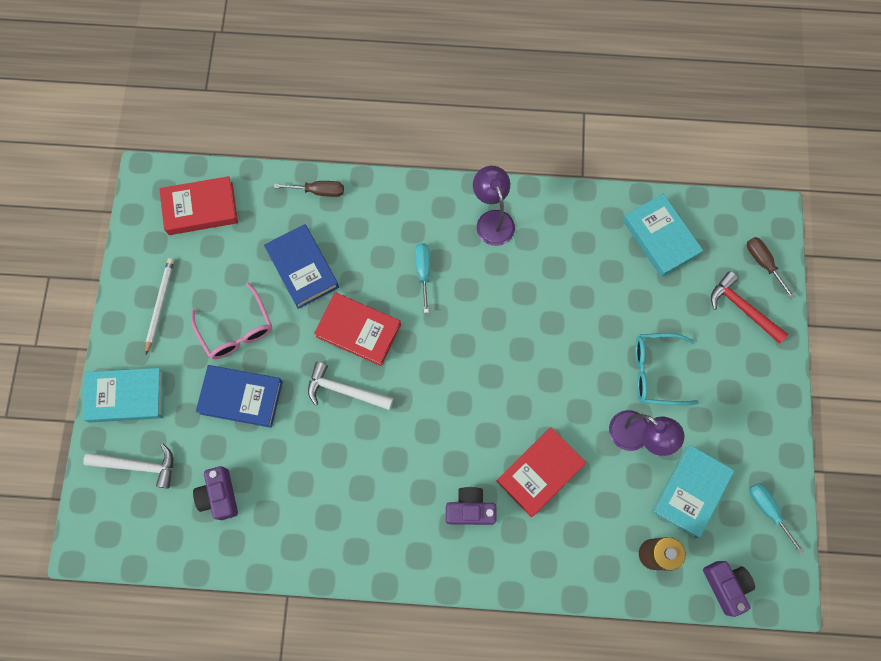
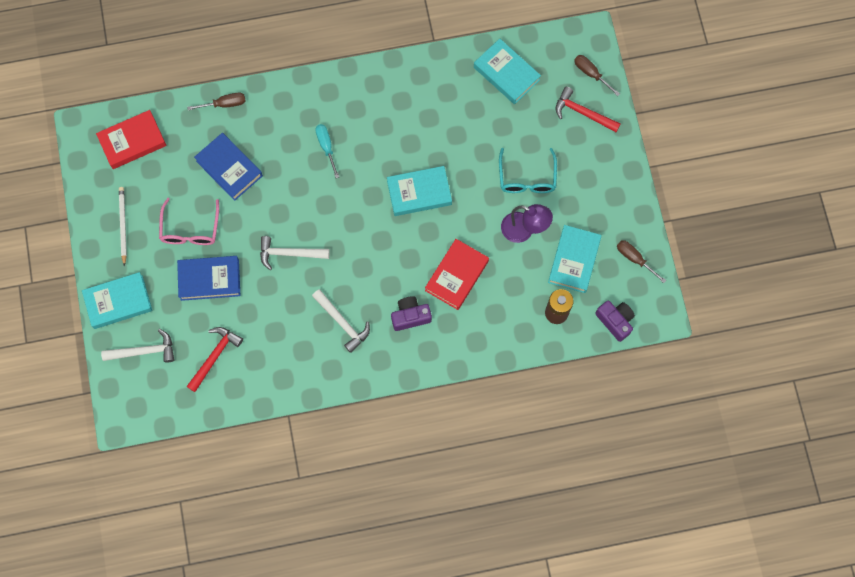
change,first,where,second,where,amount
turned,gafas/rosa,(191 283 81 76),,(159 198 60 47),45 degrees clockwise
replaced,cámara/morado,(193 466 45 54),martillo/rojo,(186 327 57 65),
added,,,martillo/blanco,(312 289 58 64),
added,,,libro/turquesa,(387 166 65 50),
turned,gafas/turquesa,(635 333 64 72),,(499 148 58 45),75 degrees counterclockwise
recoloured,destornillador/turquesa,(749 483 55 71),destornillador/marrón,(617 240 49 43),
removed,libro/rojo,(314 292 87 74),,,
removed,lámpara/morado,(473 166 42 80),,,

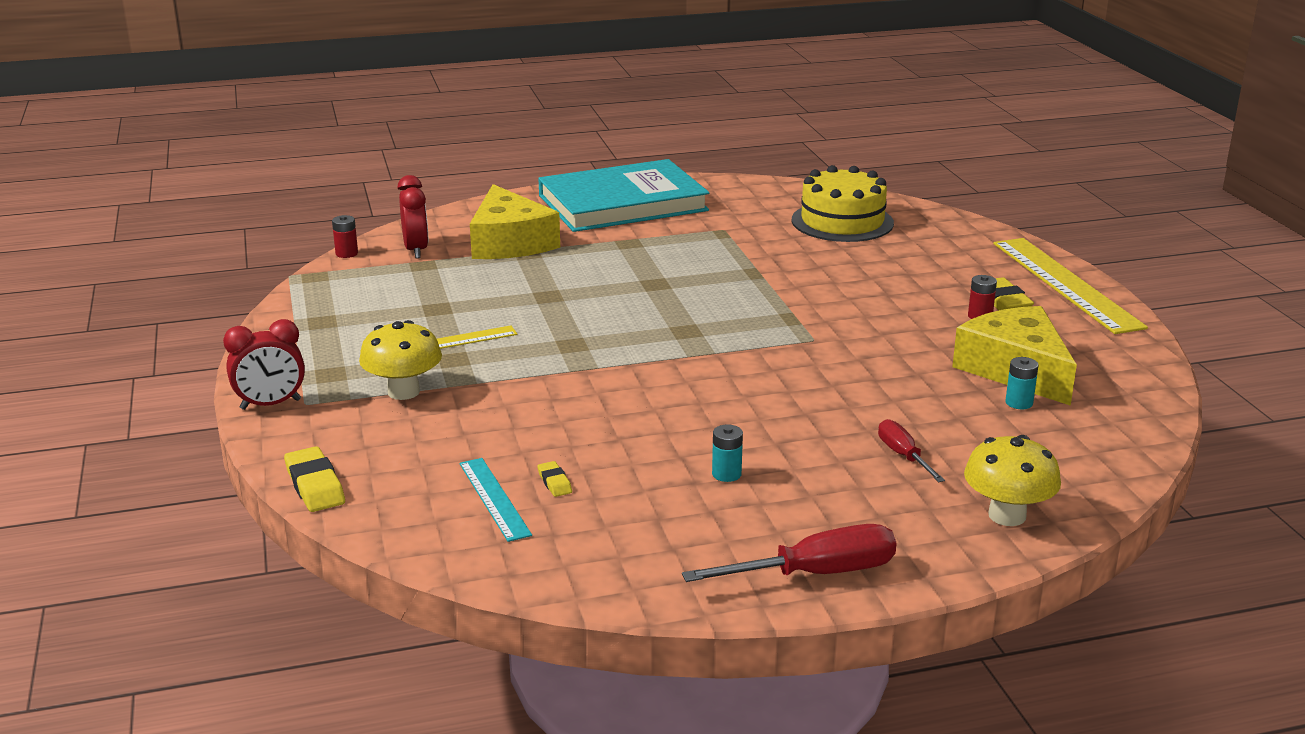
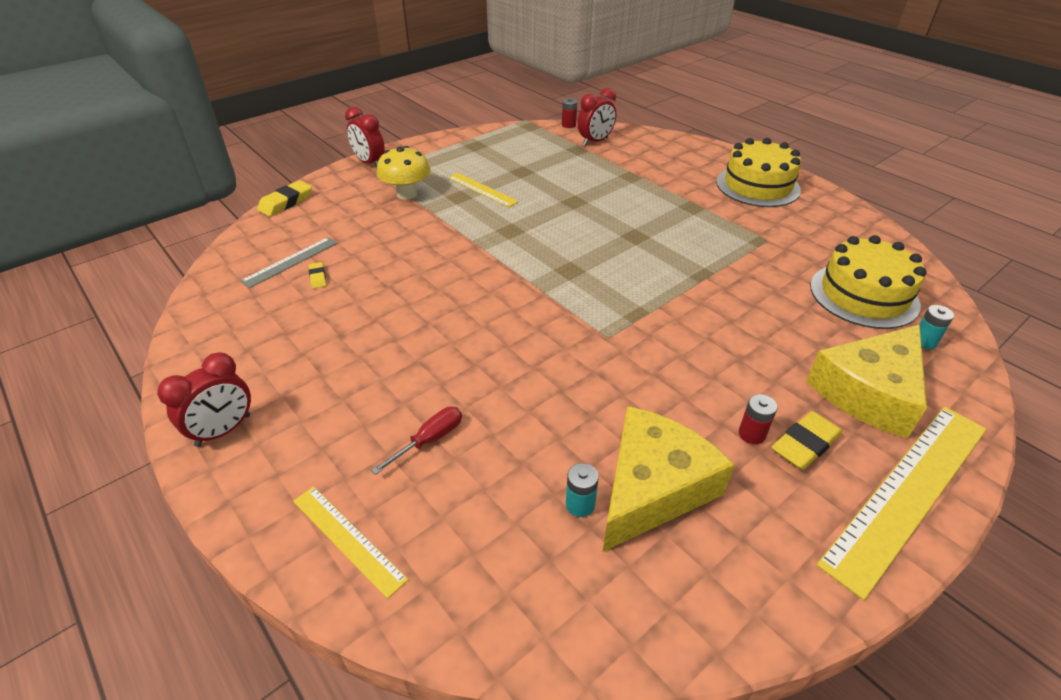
change,first,where,second,where,amount
replaced,destornillador/rojo,(682 524 214 58),despertador/rojo,(157 352 94 95),
recoloured,regla/turquesa,(460 458 72 84),regla/gris,(240 237 97 51),
replaced,seta/amarillo,(964 435 97 91),regla/amarillo,(293 486 115 113),
turned,goma de borrar/amarillo,(537 461 35 36),,(309 262 17 27),60 degrees counterclockwise
replaced,libro/turquesa,(538 159 171 73),tarta/amarillo,(716 138 85 69),
moved,queso/amarillo,(470 184 90 75),,(806 325 121 113),
moved,pila/turquesa,(712 424 31 58),,(919 305 35 44),

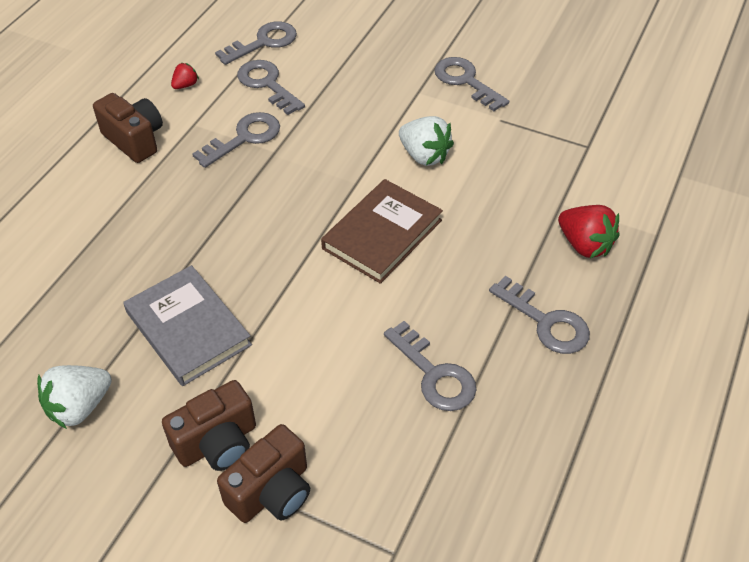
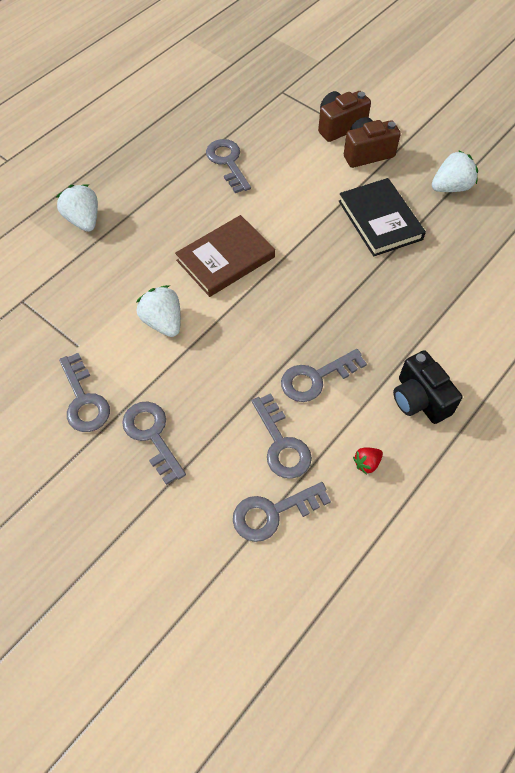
change,first,where,second,where,amount
recoloured,fresa/rojo,(558 205 62 53),fresa/blanco,(56 184 42 48),
moved,llave/gris,(489 276 101 78),,(122 401 64 84),
recoloured,libro/gris,(123 265 129 121),libro/negro,(339 178 87 78),
recoloured,cámara/marrón,(93 93 70 70),cámara/negro,(393 350 69 74),

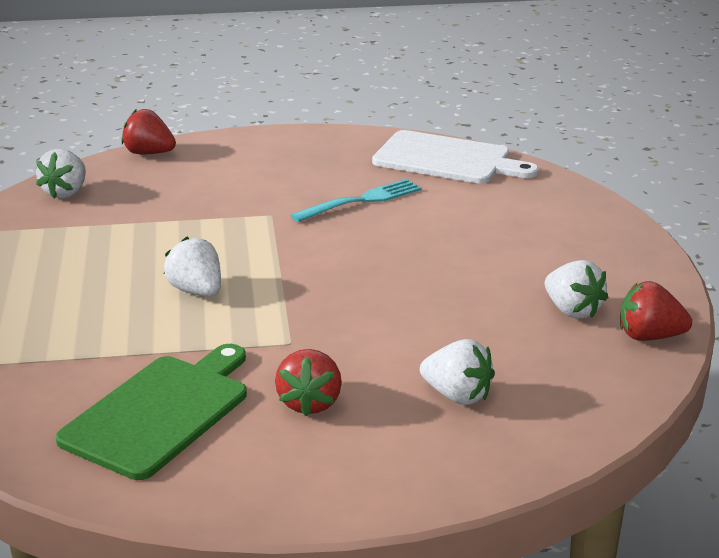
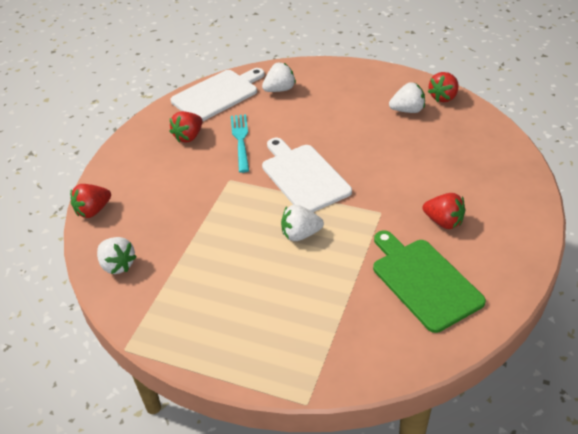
change,first,where,second,where,amount
added,,,fresa/rojo,(169 111 34 32),
moved,fresa/blanco,(420 339 75 66),,(262 62 34 30),
added,,,tabla de cortar/blanco,(262 138 90 74),

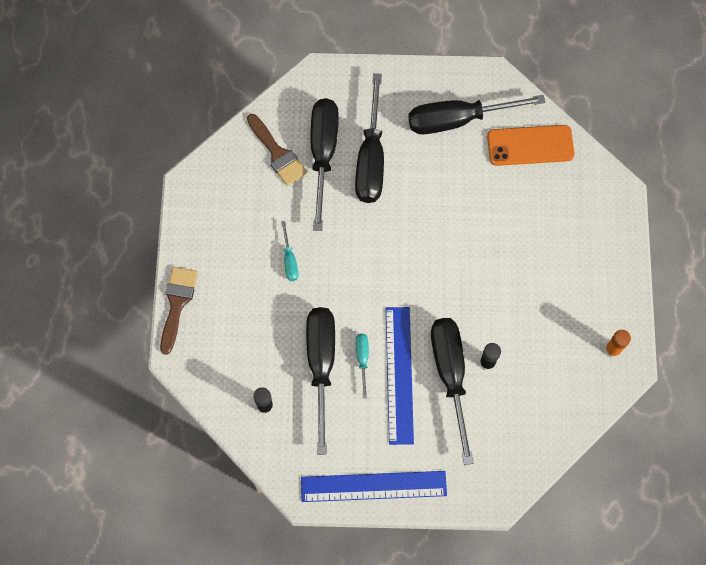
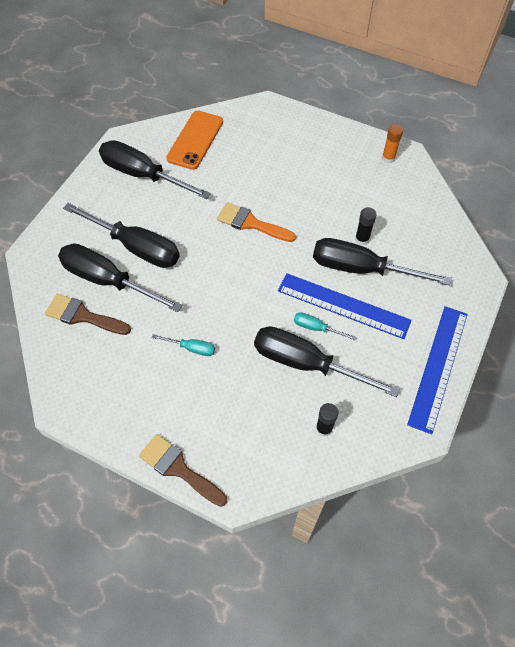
change,first,where,second,where,amount
turned,pincel/marrón,(247 114 60 72),,(45 294 86 41),150 degrees counterclockwise
turned,destornillador/negro,(408 95 137 39),,(99 140 112 59),105 degrees clockwise
added,,,pincel/naranja,(217 202 79 40),

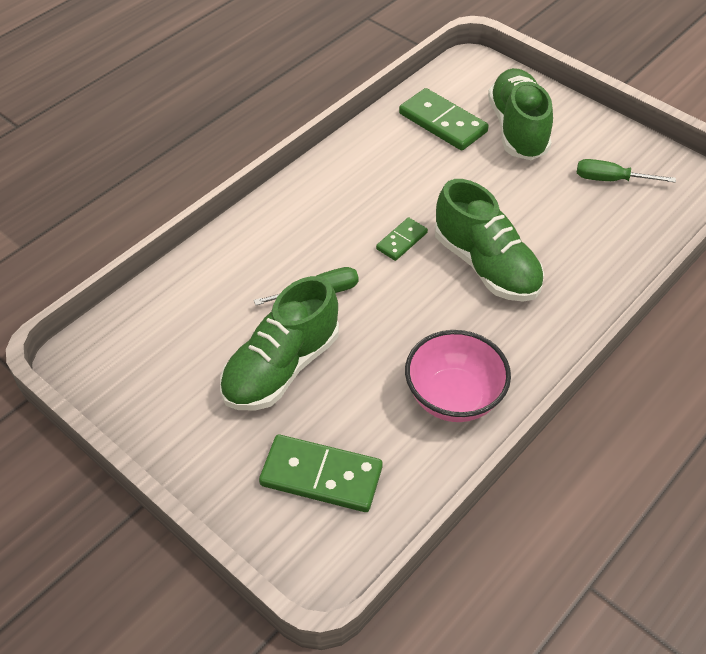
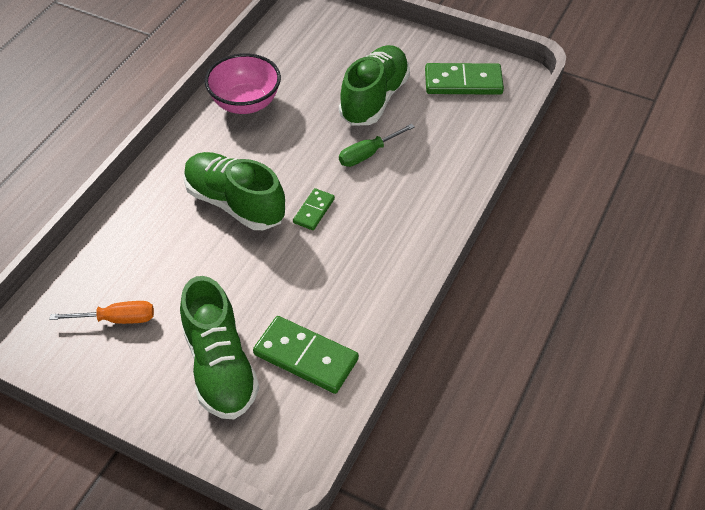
change,first,where,second,where,amount
recoloured,destornillador/verde,(577 159 99 24),destornillador/naranja,(49 301 105 23),
moved,ficha de dominó/verde,(259 434 124 78),,(425 63 79 32),

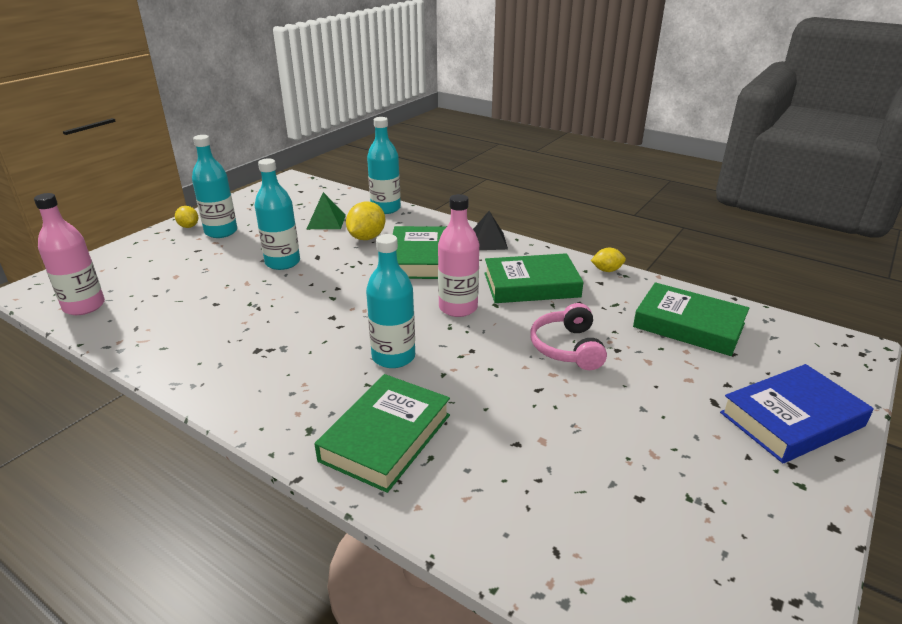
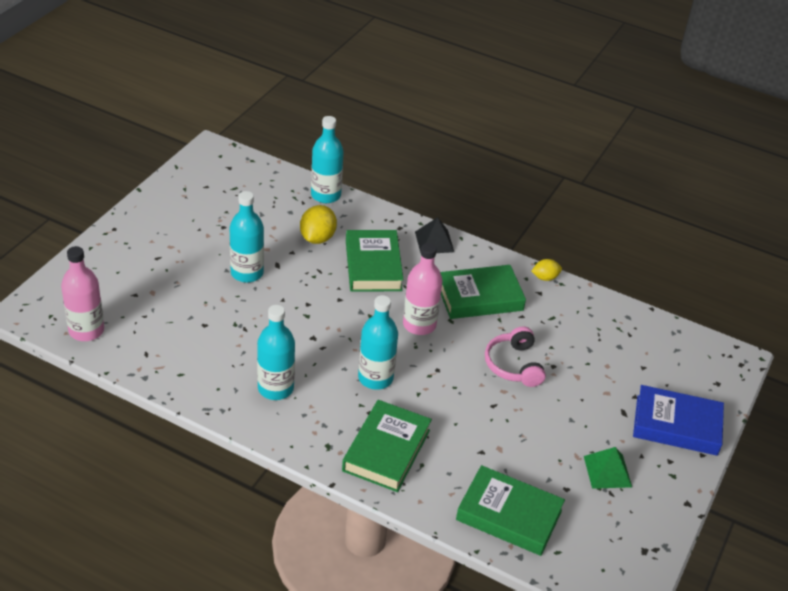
change,first,where,second,where,amount
moved,botella/turquesa,(192 135 45 103),,(257 305 38 95),
moved,libro/verde,(633 282 116 74),,(456 465 109 91),
moved,pirámide/verde,(307 192 39 37),,(584 447 48 42),
turned,libro/azul,(720 364 154 99),,(633 385 91 71),45 degrees clockwise
removed,limón/amarillo,(175 206 23 22),,,

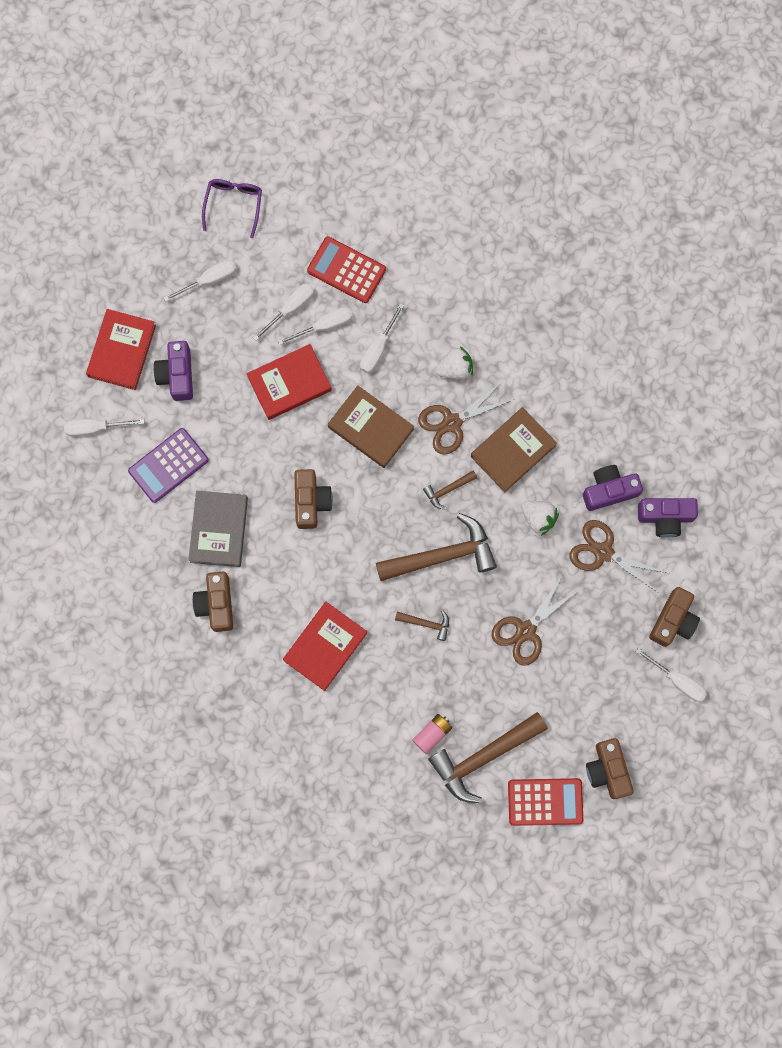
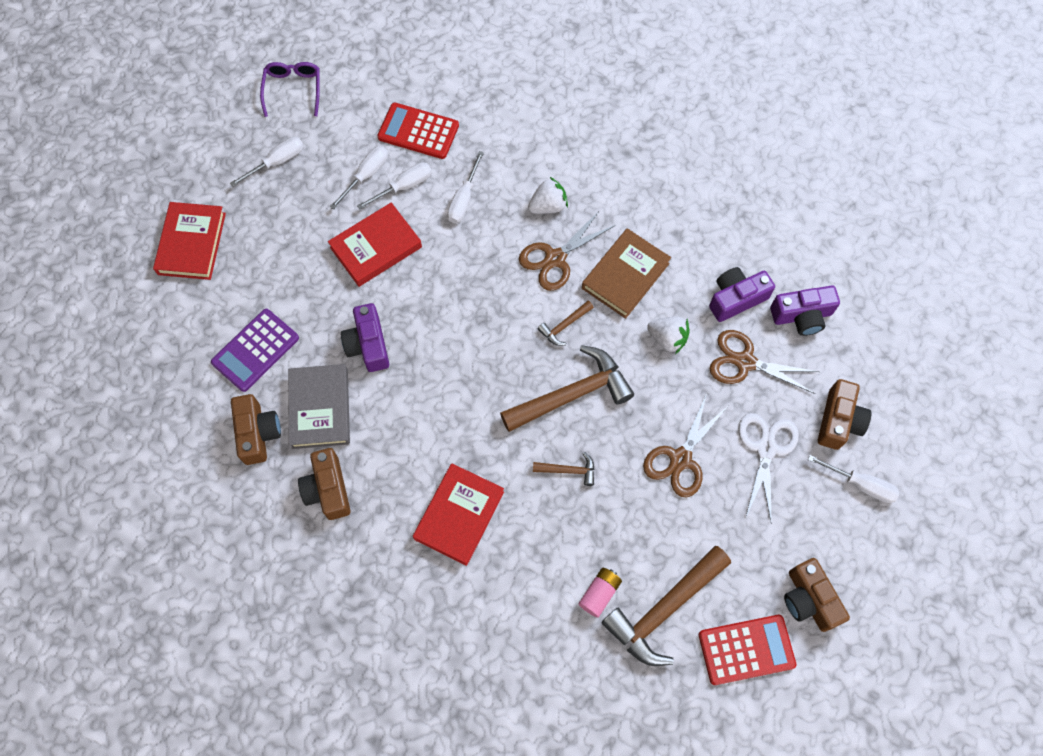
change,first,where,second,where,amount
moved,cámara/marrón,(294 469 39 60),,(231 394 50 71),
moved,cámara/morado,(154 341 39 60),,(341 303 48 69),
added,,,tijeras/blanco,(738 413 61 111),
removed,destornillador/blanco,(64 419 81 18),,,
removed,libro/marrón,(328 385 86 83),,,

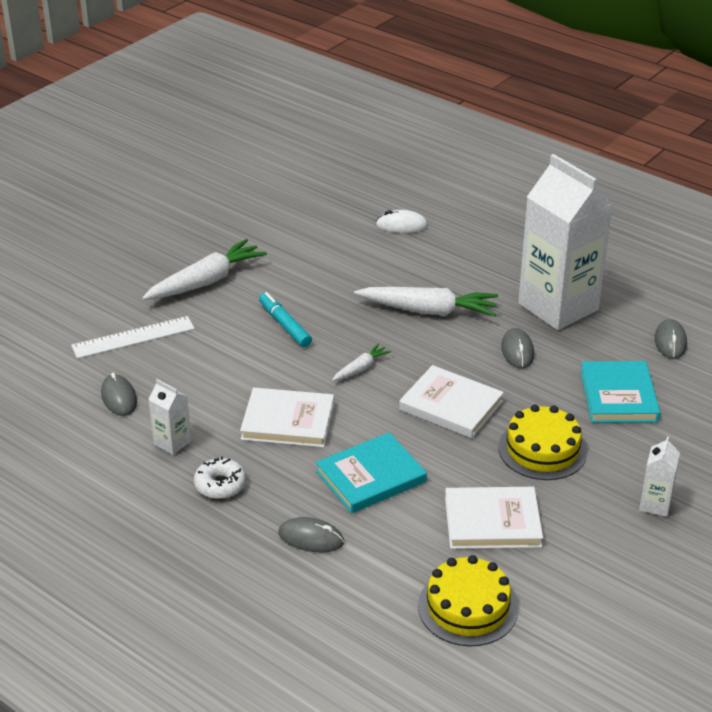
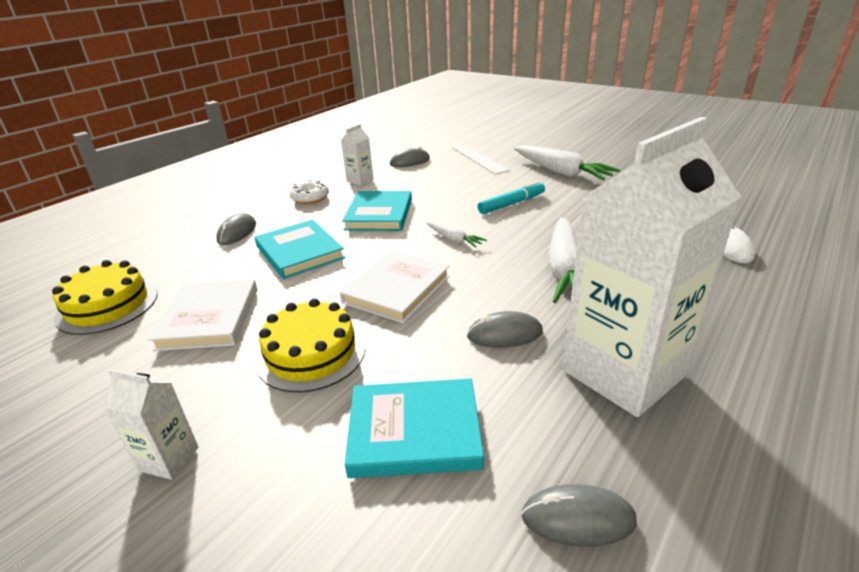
change,first,where,second,where,amount
recoloured,libro/blanco,(240 387 94 61),libro/turquesa,(342 191 70 40),

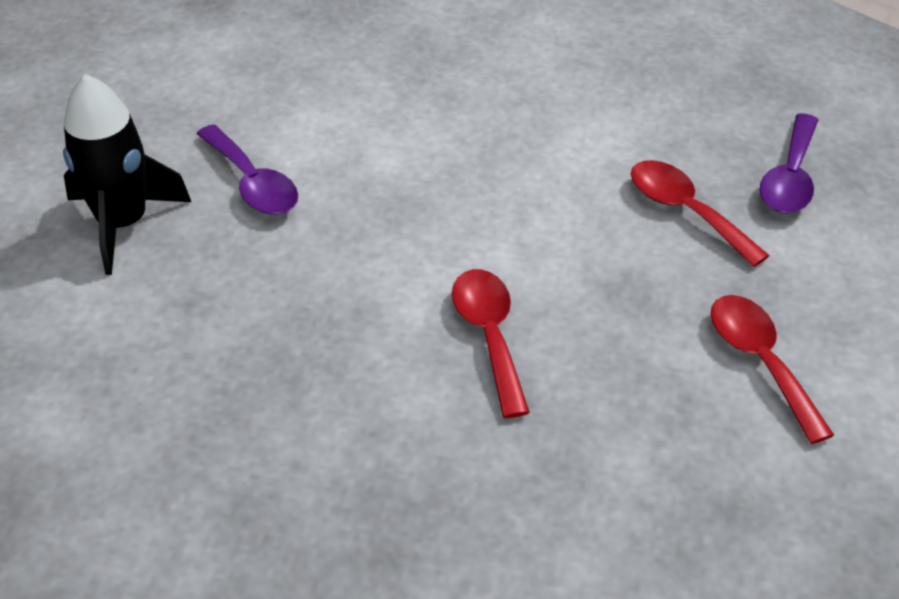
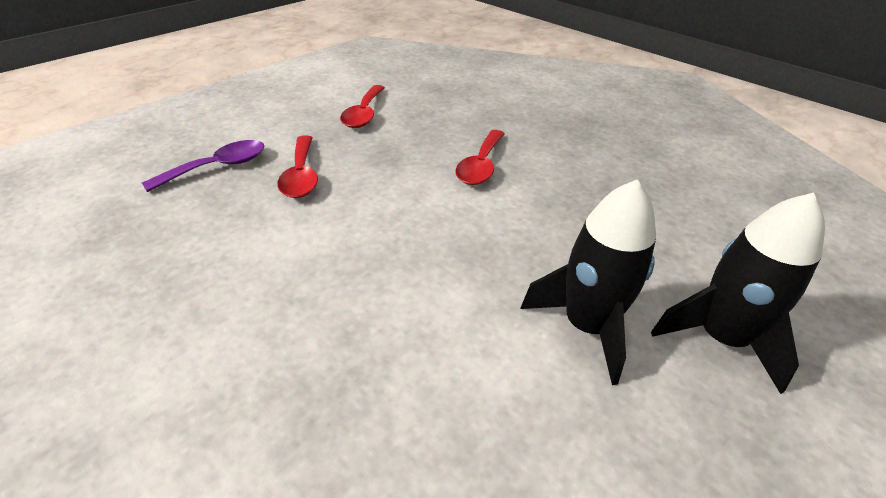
change,first,where,second,where,amount
replaced,cuchara/morado,(197 124 101 91),cohete/negro,(520 179 136 206),

